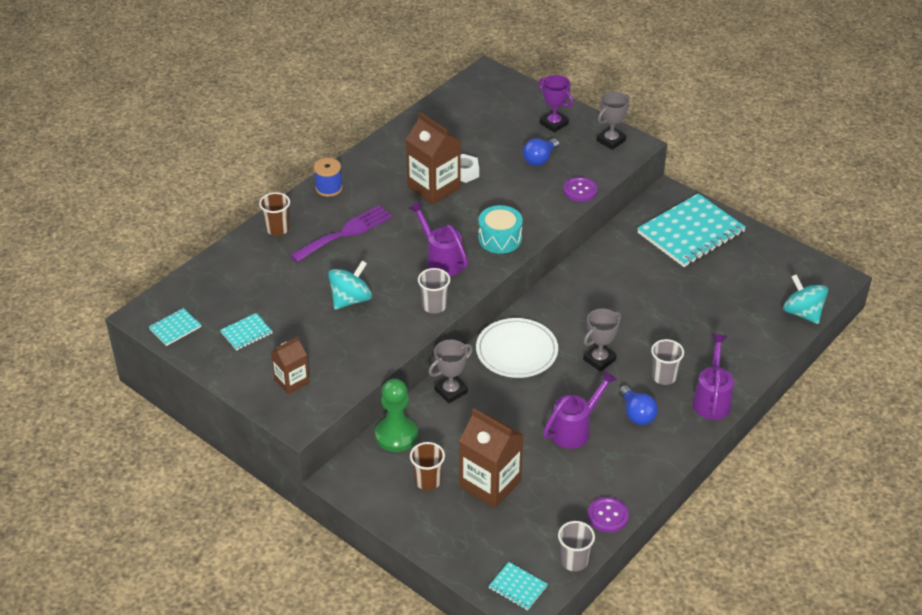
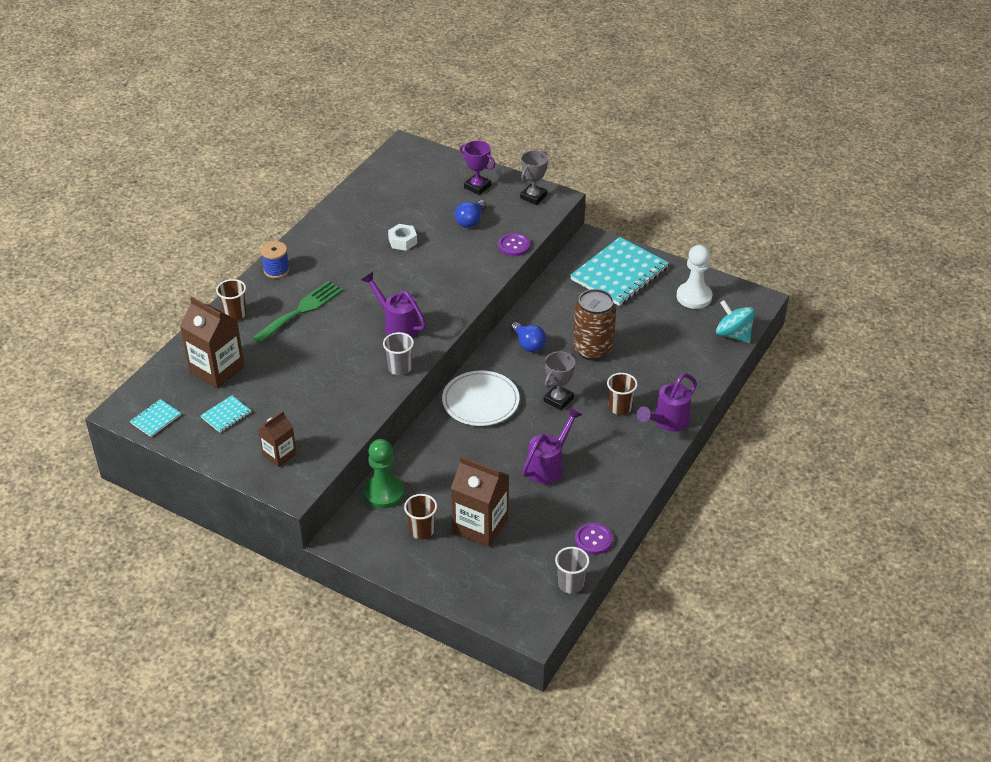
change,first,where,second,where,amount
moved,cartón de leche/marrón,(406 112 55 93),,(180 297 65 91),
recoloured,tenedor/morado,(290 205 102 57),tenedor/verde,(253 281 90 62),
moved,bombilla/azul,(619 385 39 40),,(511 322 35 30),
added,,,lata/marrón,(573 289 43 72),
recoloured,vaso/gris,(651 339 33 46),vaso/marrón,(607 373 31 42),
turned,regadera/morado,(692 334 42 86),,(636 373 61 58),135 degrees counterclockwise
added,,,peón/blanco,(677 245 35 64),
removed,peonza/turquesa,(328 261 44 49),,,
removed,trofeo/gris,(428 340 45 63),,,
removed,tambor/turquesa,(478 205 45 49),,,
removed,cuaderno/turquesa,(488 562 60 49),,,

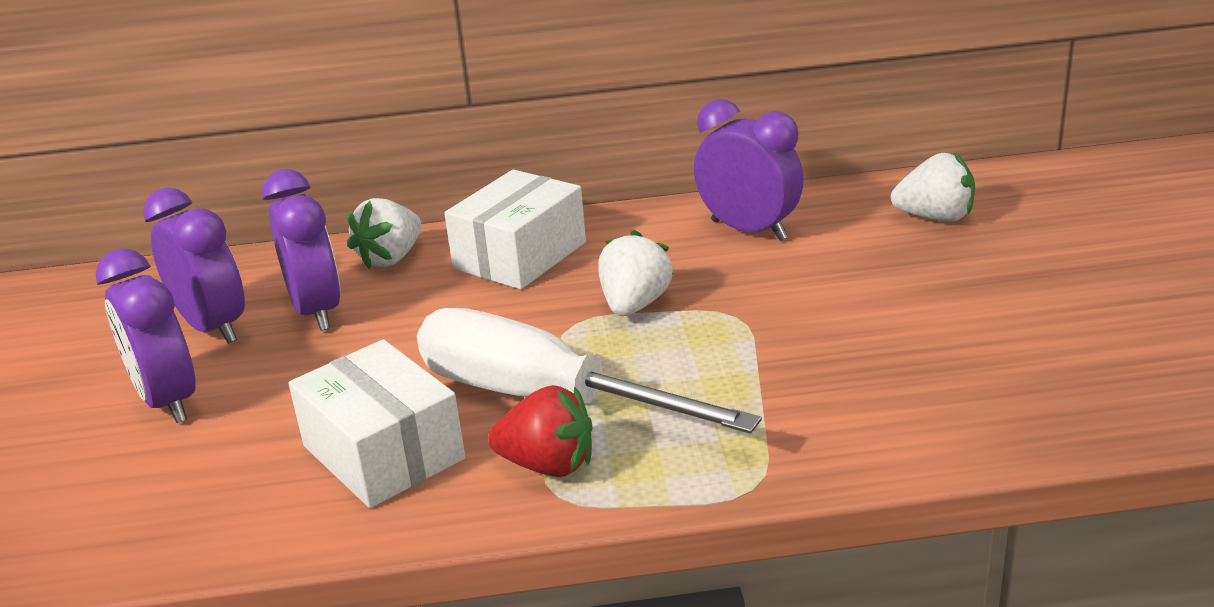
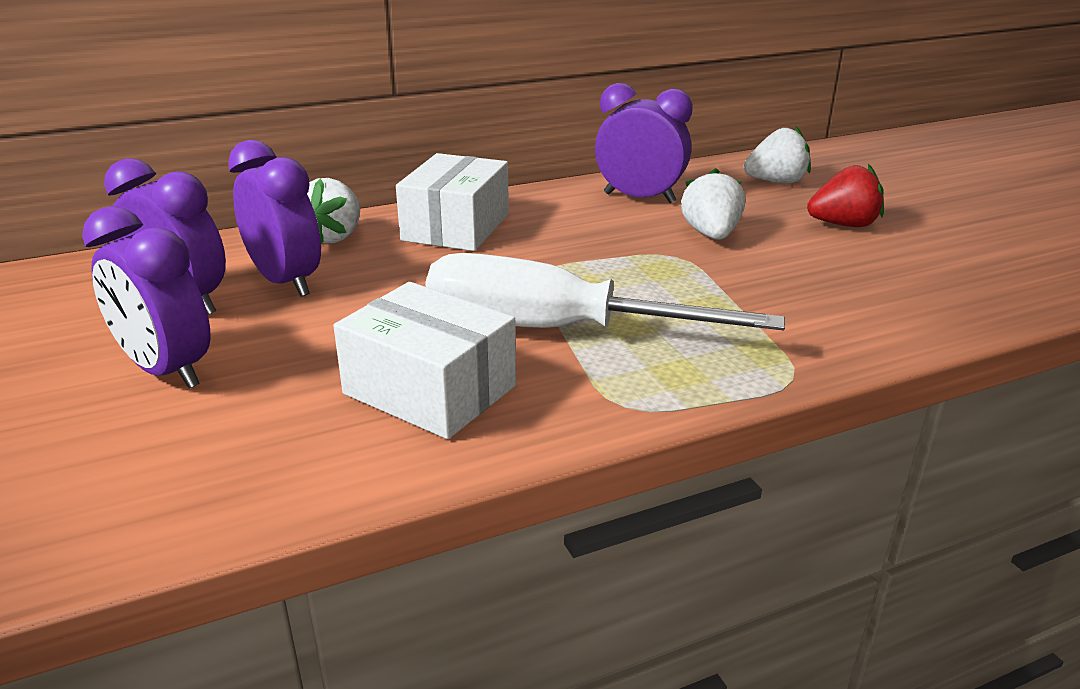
change,first,where,second,where,amount
moved,fresa/blanco,(599 230 74 86),,(681 168 64 72),
moved,fresa/rojo,(488 385 104 92),,(807 164 77 63),

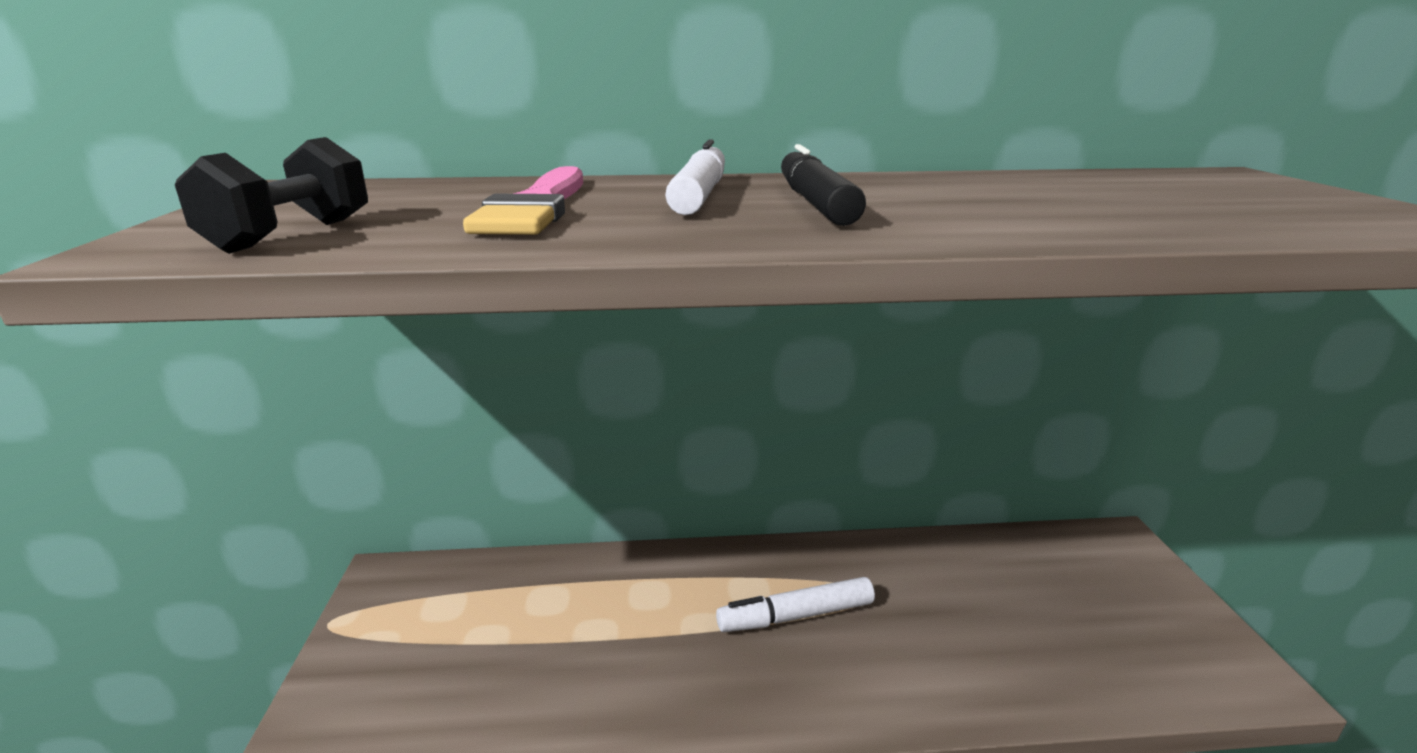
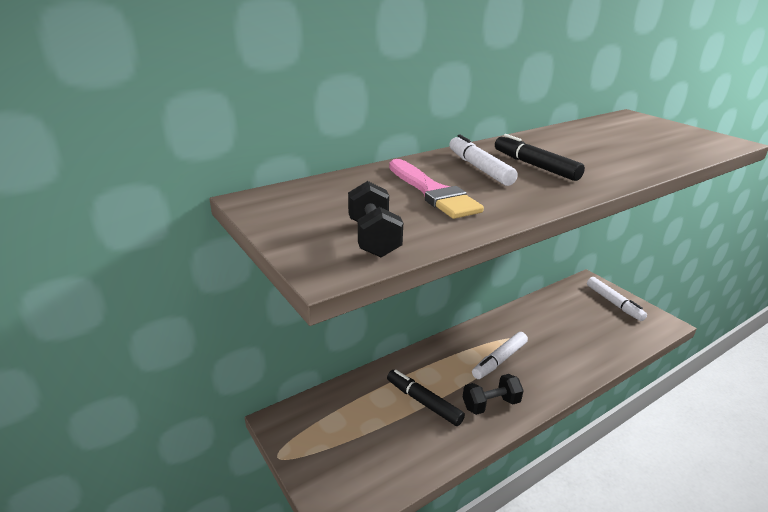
change,first,where,second,where,amount
added,,,rotulador/negro,(387 370 78 56),
added,,,mancuerna/negro,(463 374 61 41),
added,,,rotulador/blanco,(587 277 60 44),

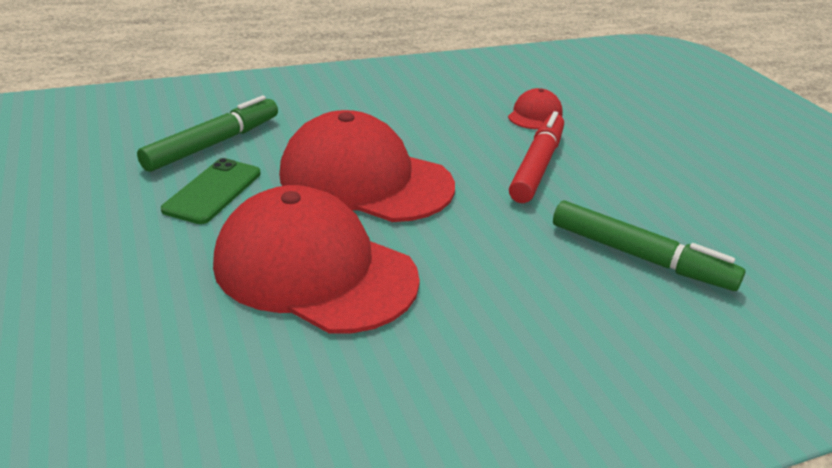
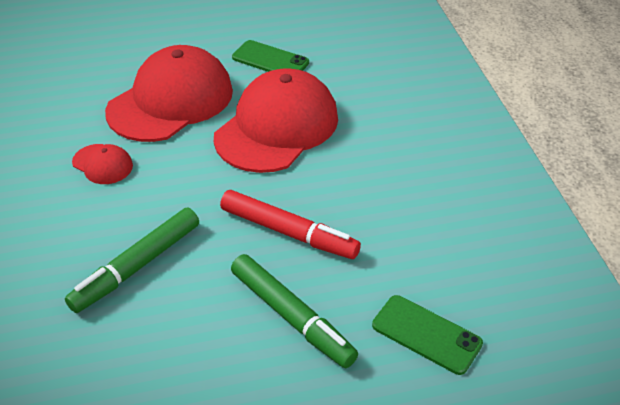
change,first,where,second,where,amount
moved,gorra/rojo,(508 88 55 41),,(72 144 61 40),
moved,rotulador/verde,(137 96 141 76),,(231 254 127 114),
added,,,móvil/verde,(372 295 111 80),

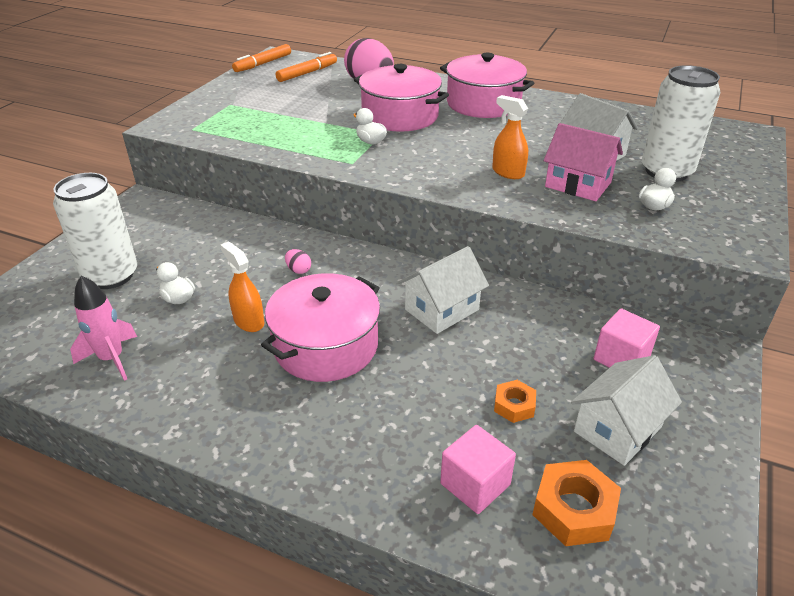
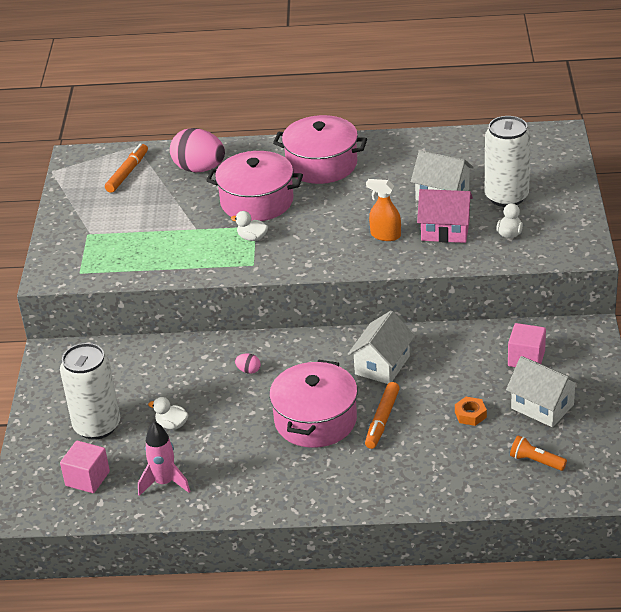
change,first,where,second,where,amount
moved,cubo/rosa,(440 425 76 89),,(60 441 50 52),
moved,rotulador/naranja,(232 44 59 28),,(365 382 35 67),
turned,casa/blanco,(571 355 111 111),,(506 356 75 71),75 degrees counterclockwise
replaced,tuerca/naranja,(532 460 89 86),lámpara de mano/naranja,(510 435 57 36),
removed,pulverizador/naranja,(220 241 44 91),,,

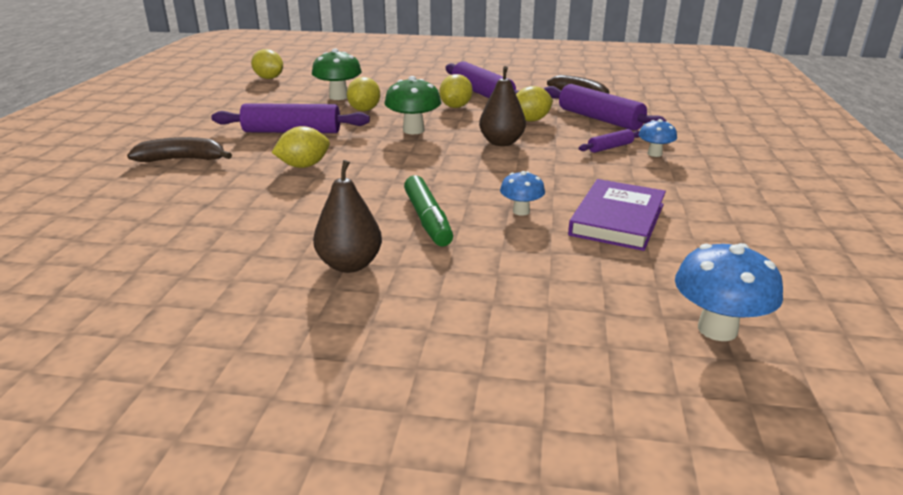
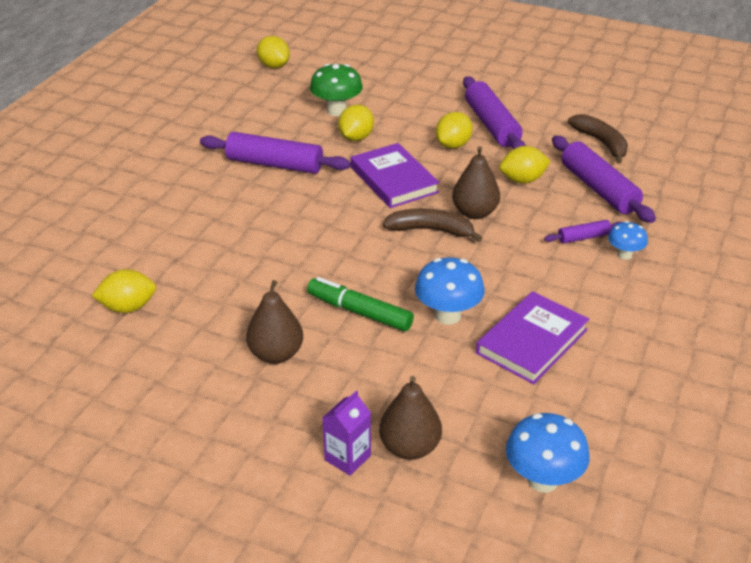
change,first,where,second,where,amount
moved,limón/amarillo,(271 126 59 42),,(92 269 64 44),
turned,rotulador/verde,(404 175 49 71),,(307 277 107 54),120 degrees clockwise
added,,,cartón de leche/morado,(322 390 49 86),
replaced,seta/verde,(385 76 56 58),libro/morado,(350 143 90 65),
added,,,pera/marrón,(379 376 63 84),
moved,plátano/marrón,(127 137 105 25),,(383 208 99 34),
resized,seta/azul,(500 171 45 45),,(415 257 70 68),x1.65

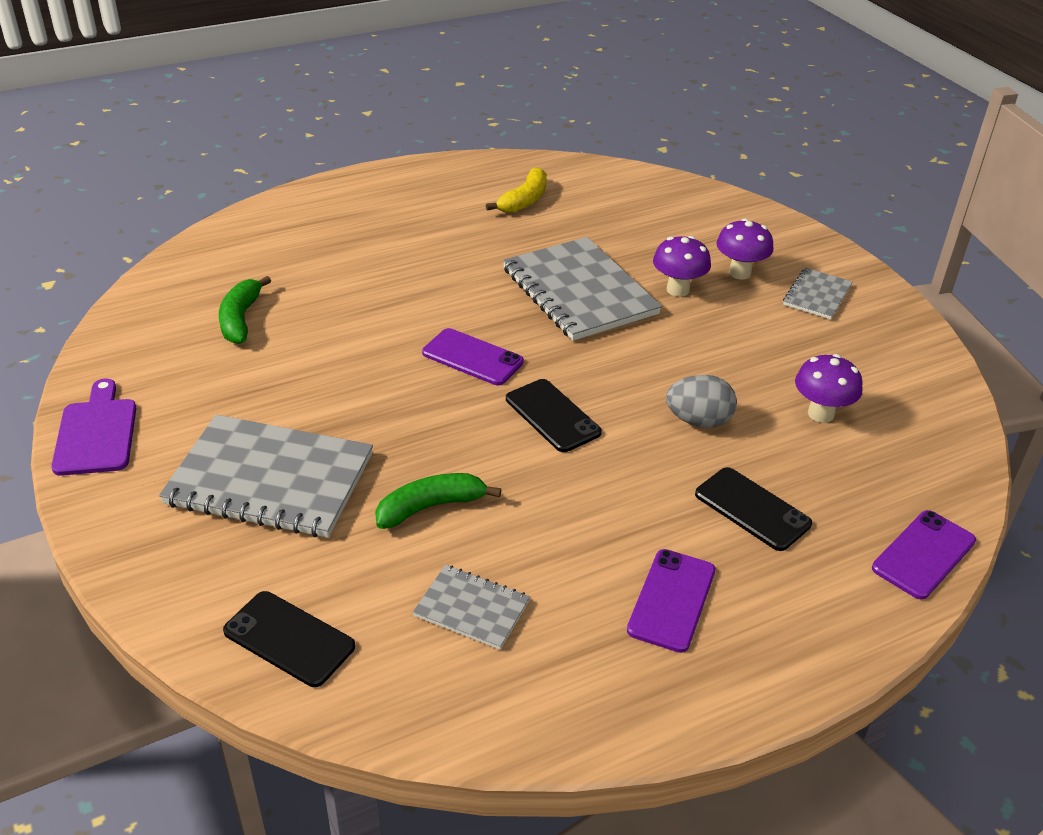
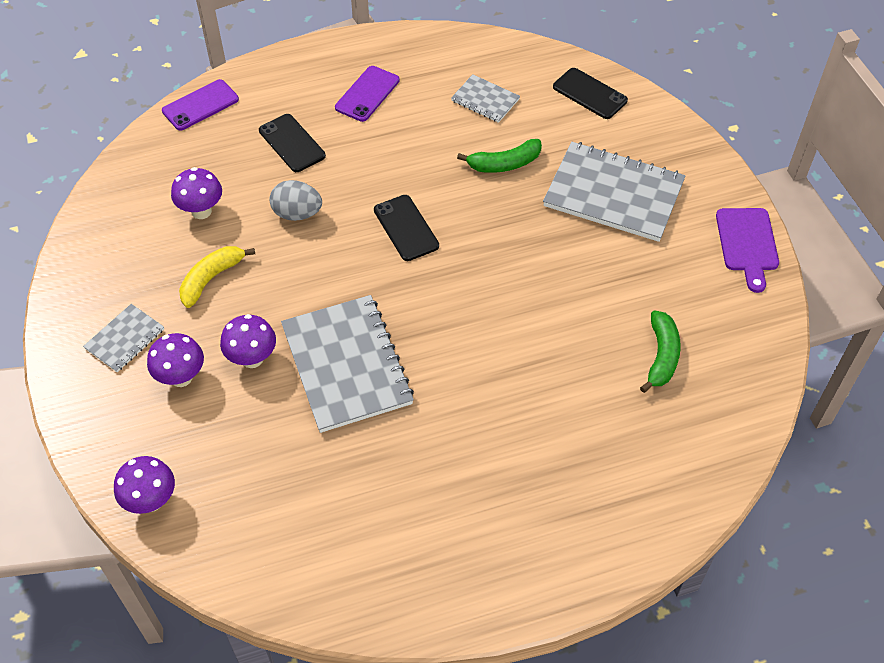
change,first,where,second,where,amount
added,,,seta/morado,(114 456 61 58),
moved,plátano/amarillo,(486 167 61 46),,(179 246 76 62),
removed,móvil/morado,(422 328 102 57),,,

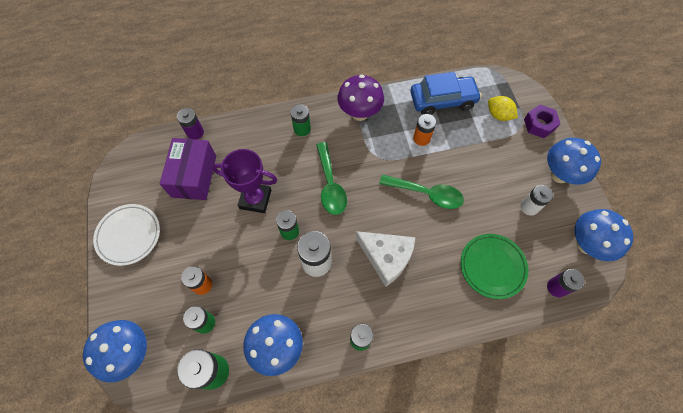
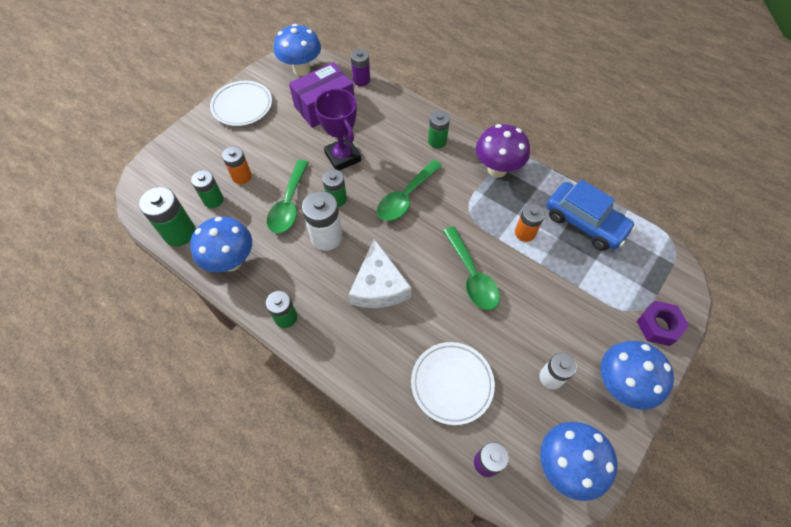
change,first,where,second,where,amount
added,,,cuchara/verde,(267 160 42 74),
moved,seta/azul,(83 320 64 63),,(274 24 47 52),
recoloured,plato/verde,(461 234 68 65),plato/blanco,(411 342 84 83),
removed,limón/amarillo,(488 96 30 25),,,

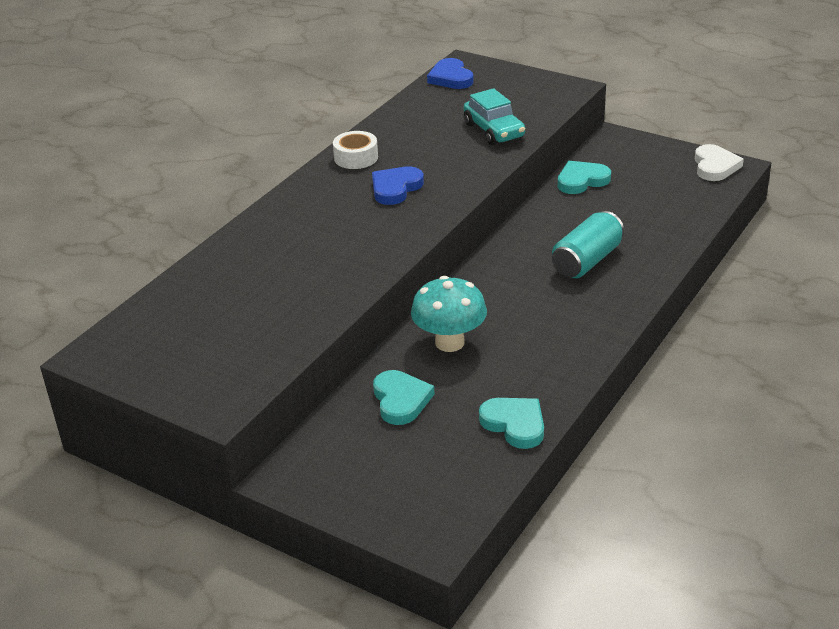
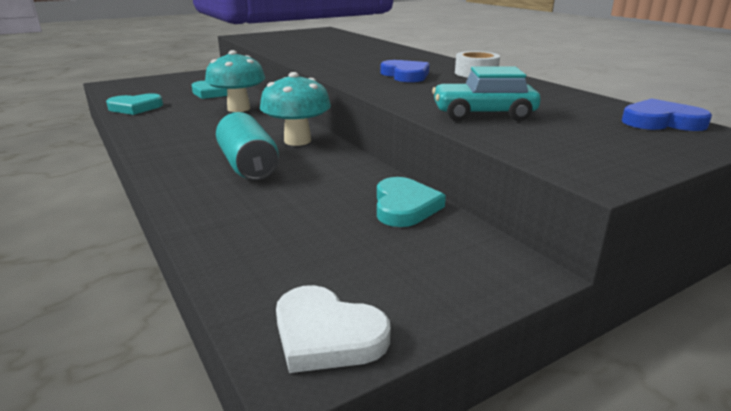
change,first,where,second,where,amount
added,,,seta/turquesa,(260 72 71 74),

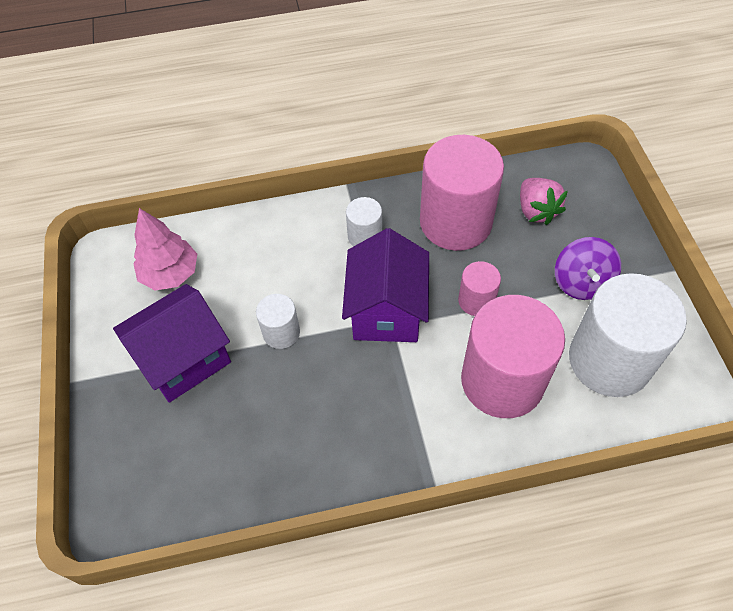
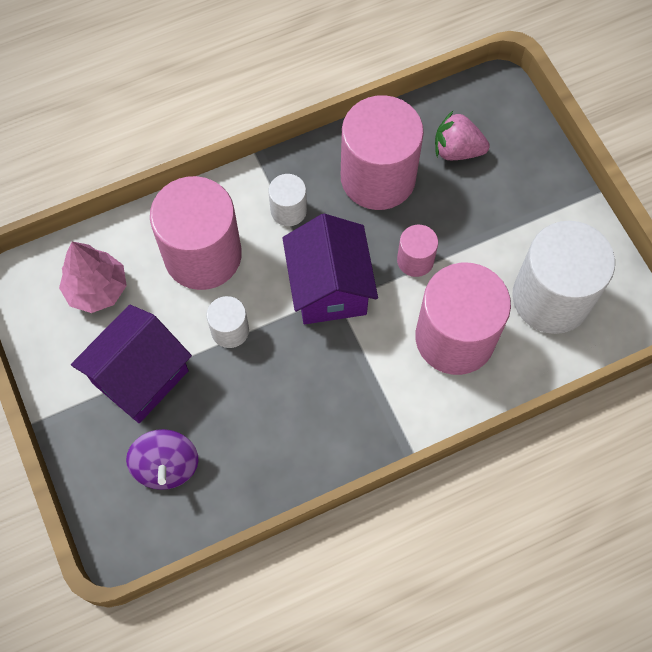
change,first,where,second,where,amount
moved,peonza/morado,(555 237 66 63),,(126 429 72 61),
added,,,cilindro/rosa,(150 176 92 114),
turned,fresa/rosa,(520 178 48 47),,(435 111 55 49),135 degrees clockwise

